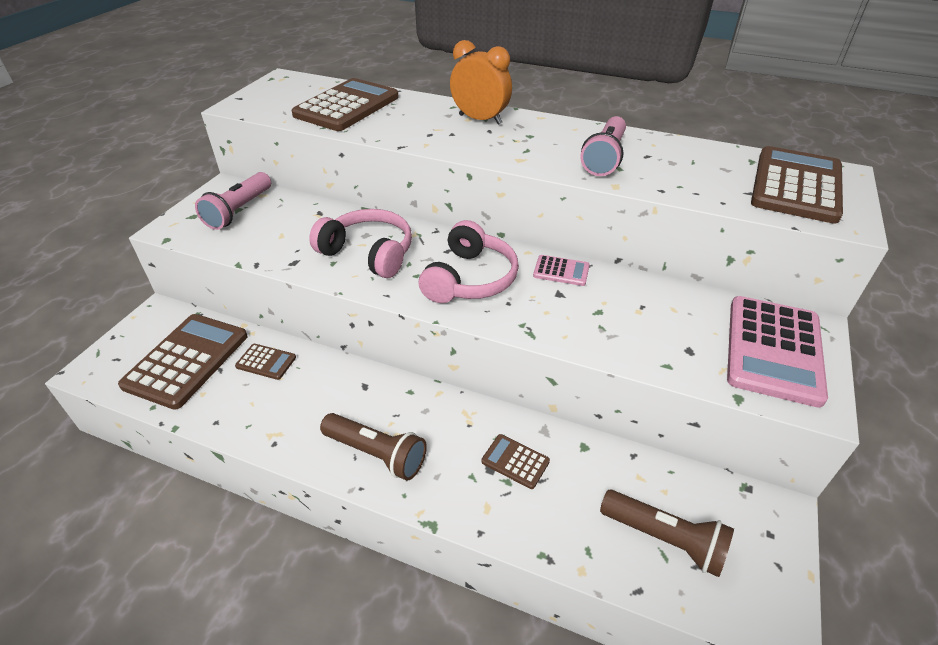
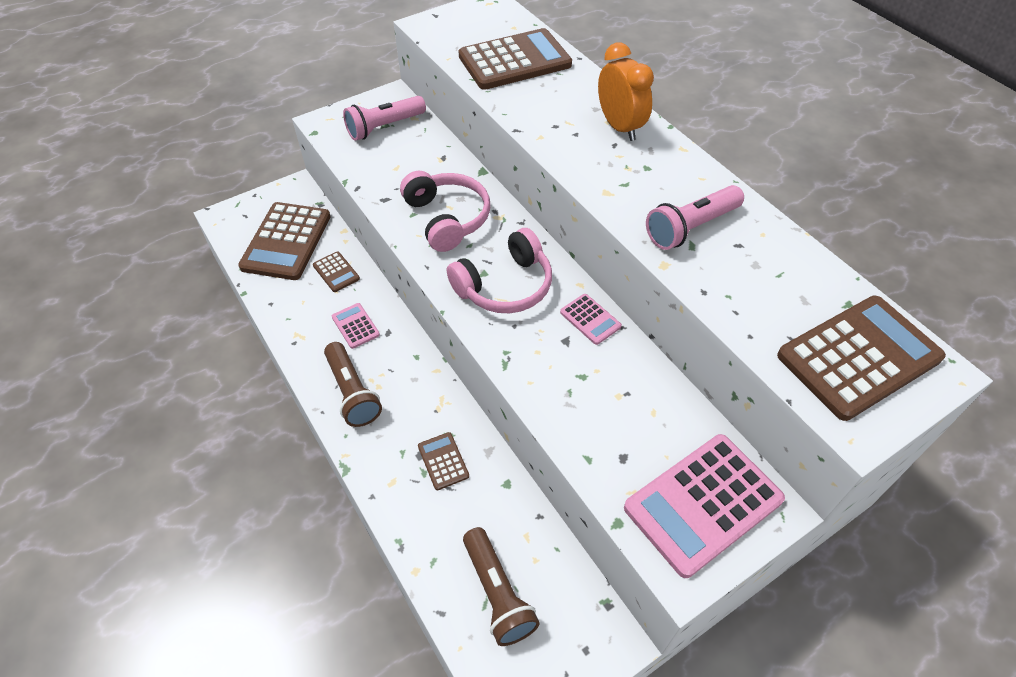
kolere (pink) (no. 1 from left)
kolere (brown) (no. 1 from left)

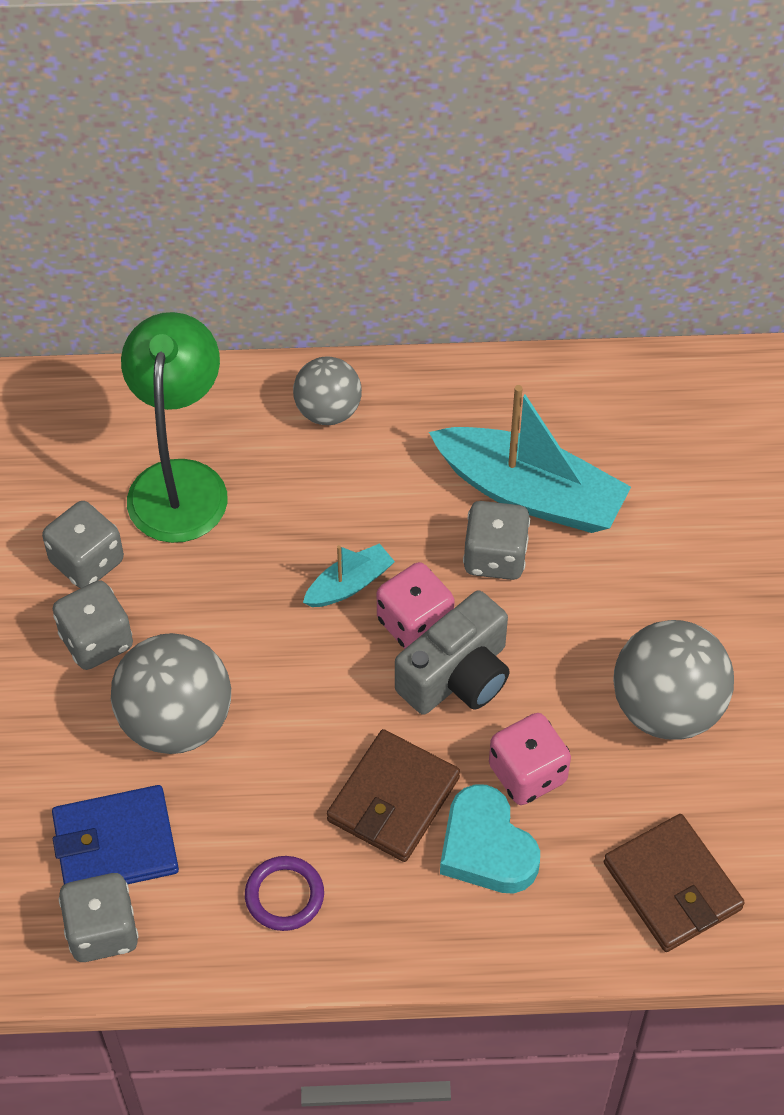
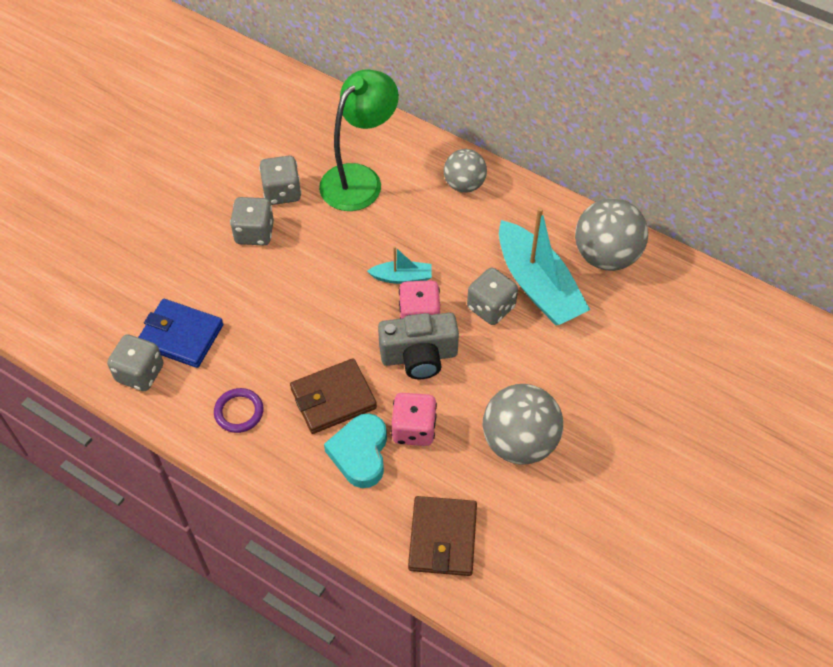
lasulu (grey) (no. 3 from left)

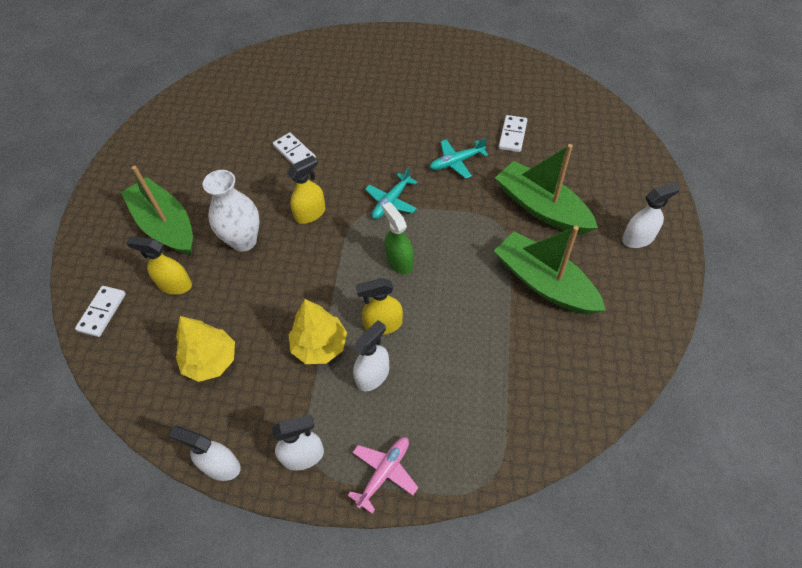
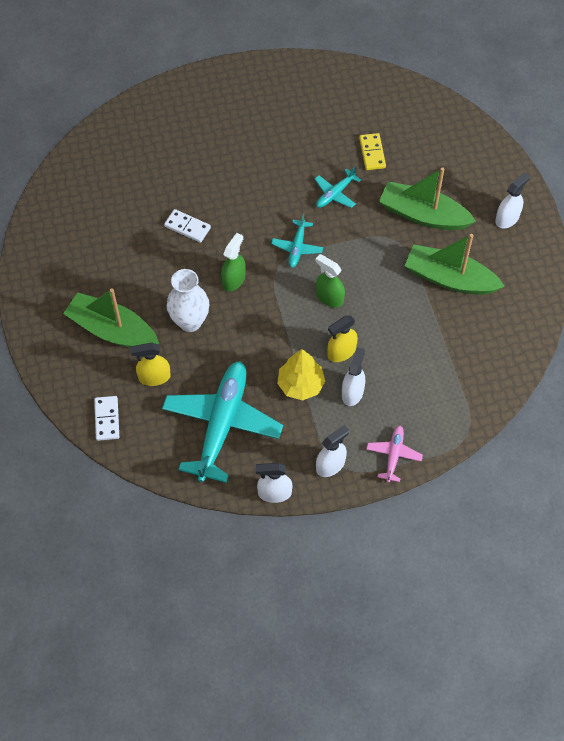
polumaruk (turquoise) (no. 1 from left)
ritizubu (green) (no. 1 from left)
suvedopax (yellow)

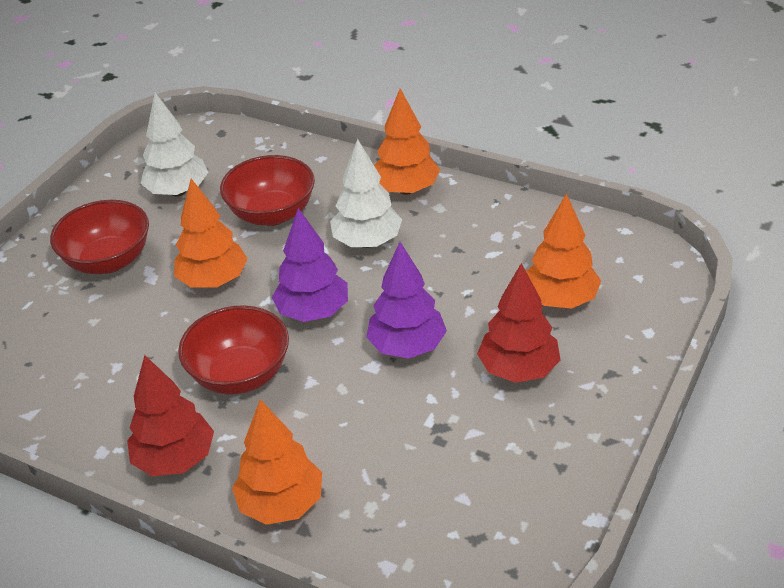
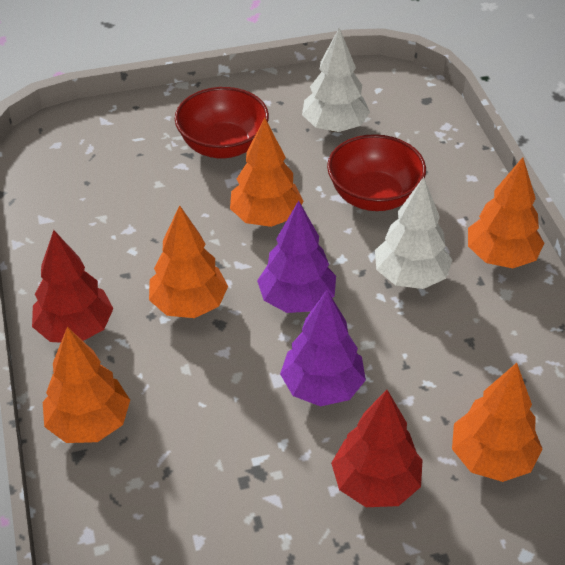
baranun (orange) (no. 2 from left)

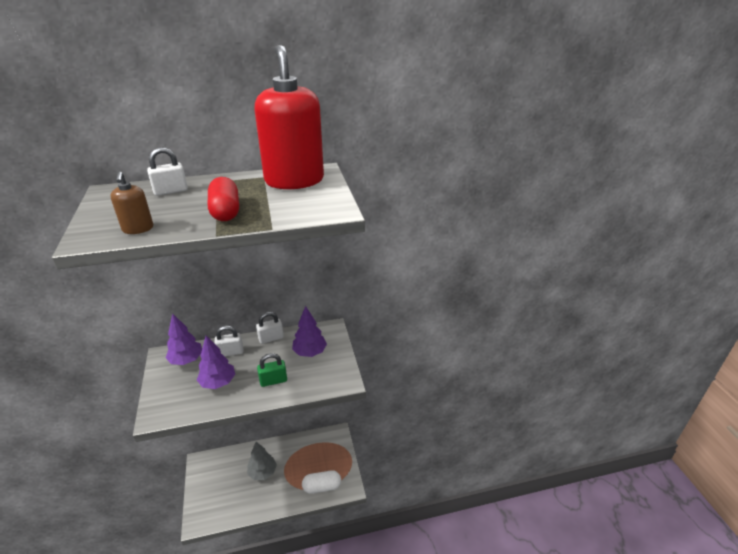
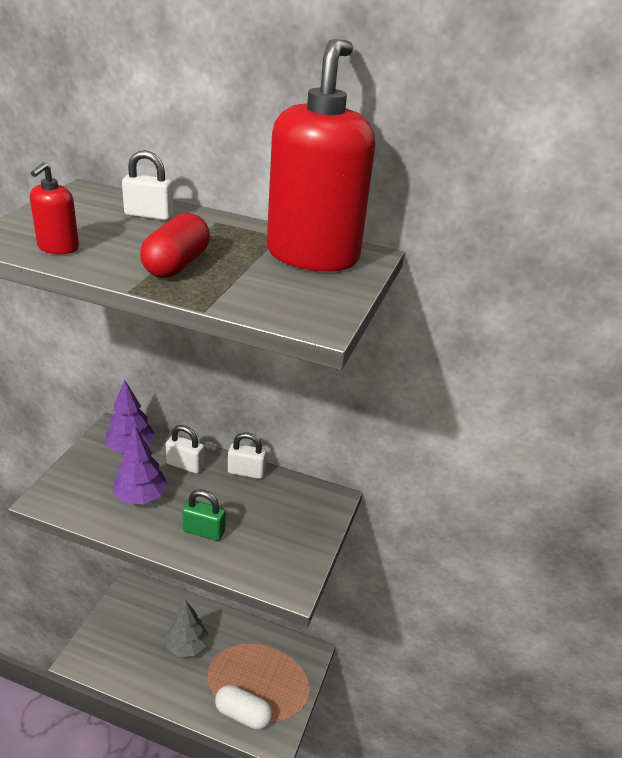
baranun (purple) (no. 3 from left in the first image)
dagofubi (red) (no. 1 from left)

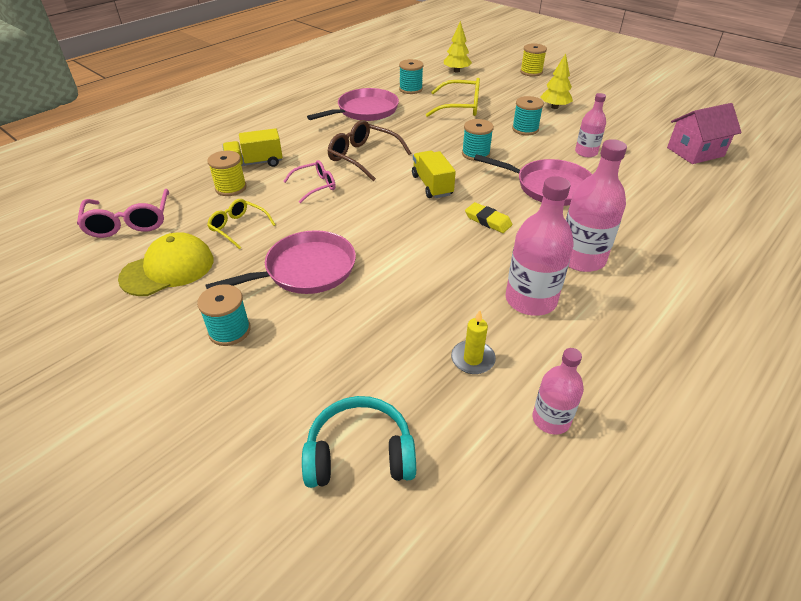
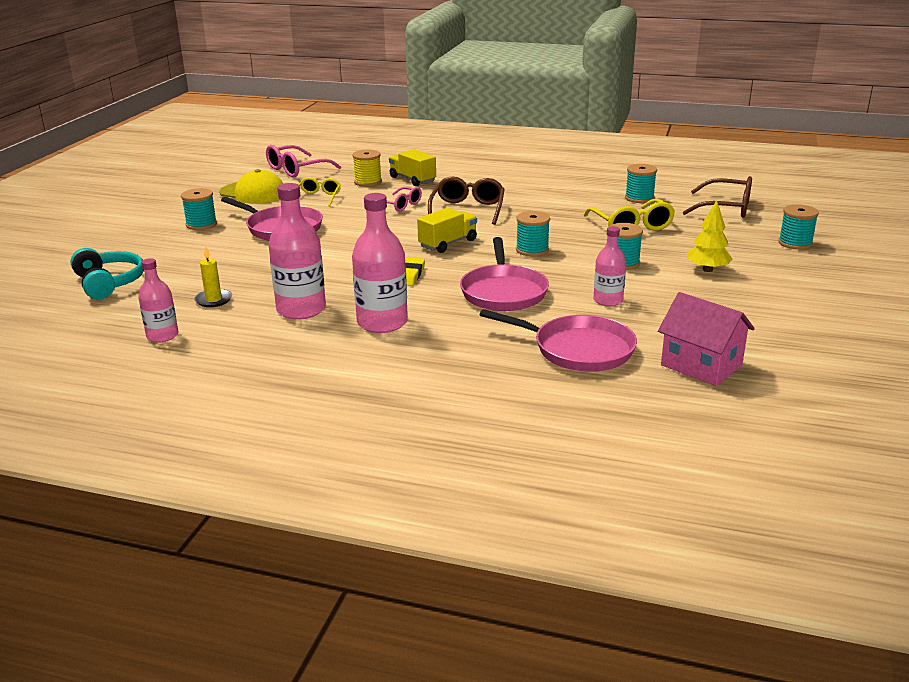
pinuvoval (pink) (no. 3 from left)
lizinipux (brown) (no. 2 from left)
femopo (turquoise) (no. 5 from left)

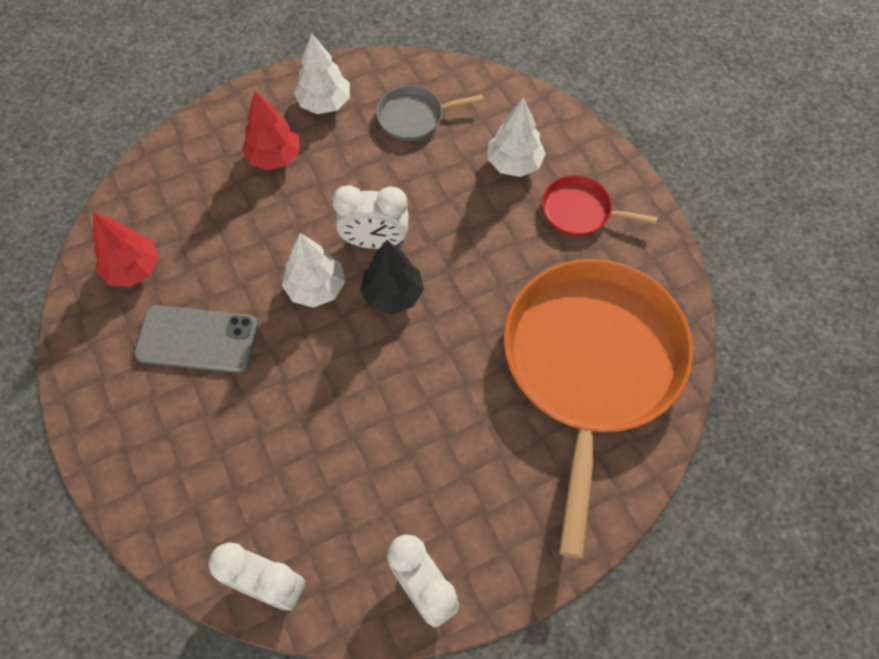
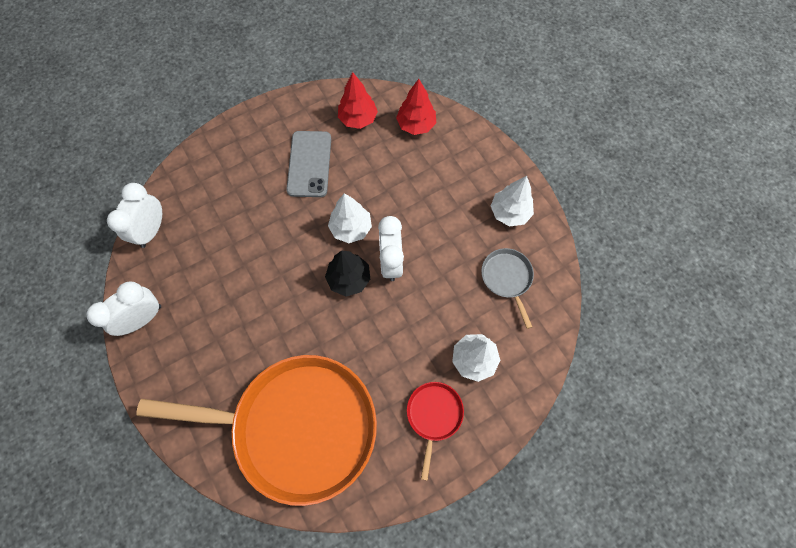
baranun (red) (no. 2 from left)

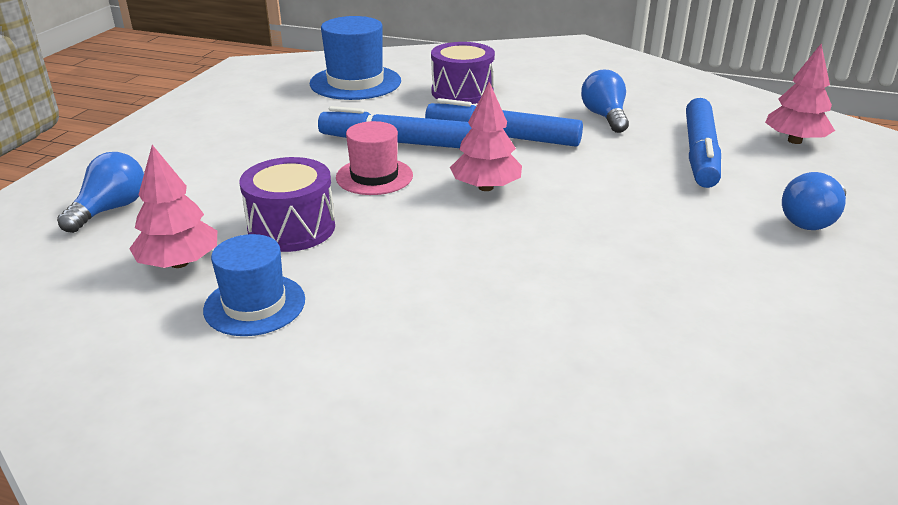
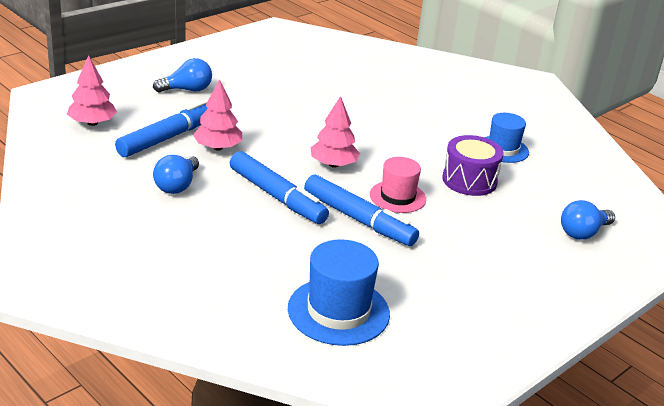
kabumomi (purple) (no. 2 from left in the first image)
baranun (pink) (no. 2 from left)

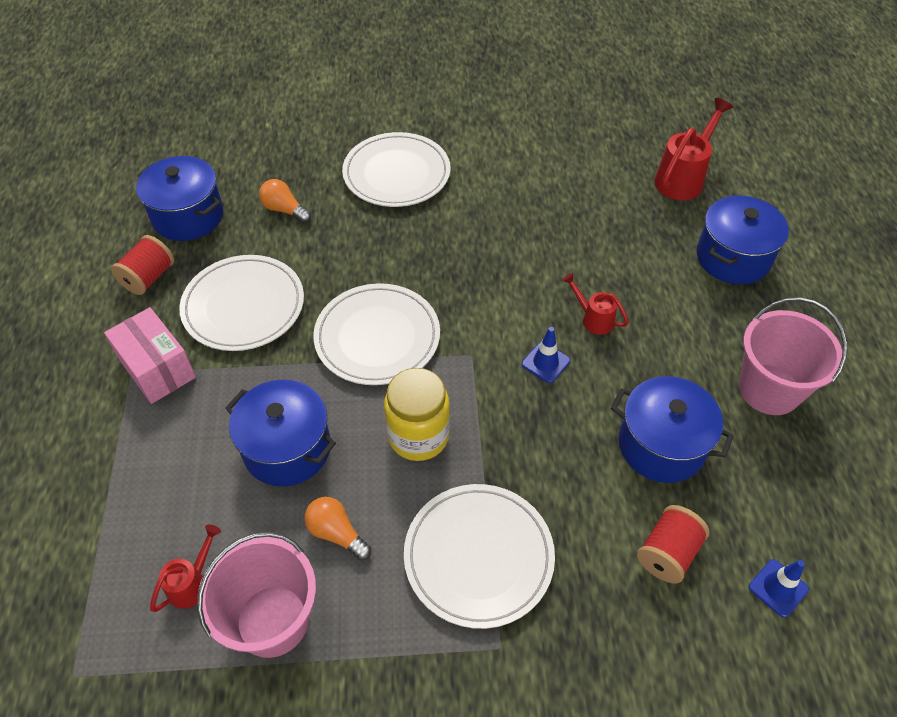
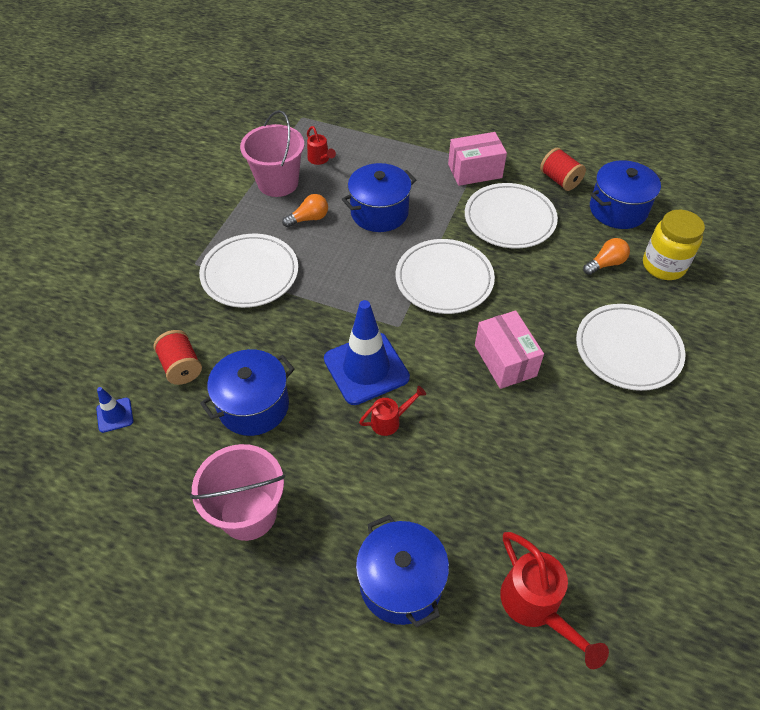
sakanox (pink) (no. 2 from left)
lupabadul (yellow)
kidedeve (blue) (no. 2 from left)

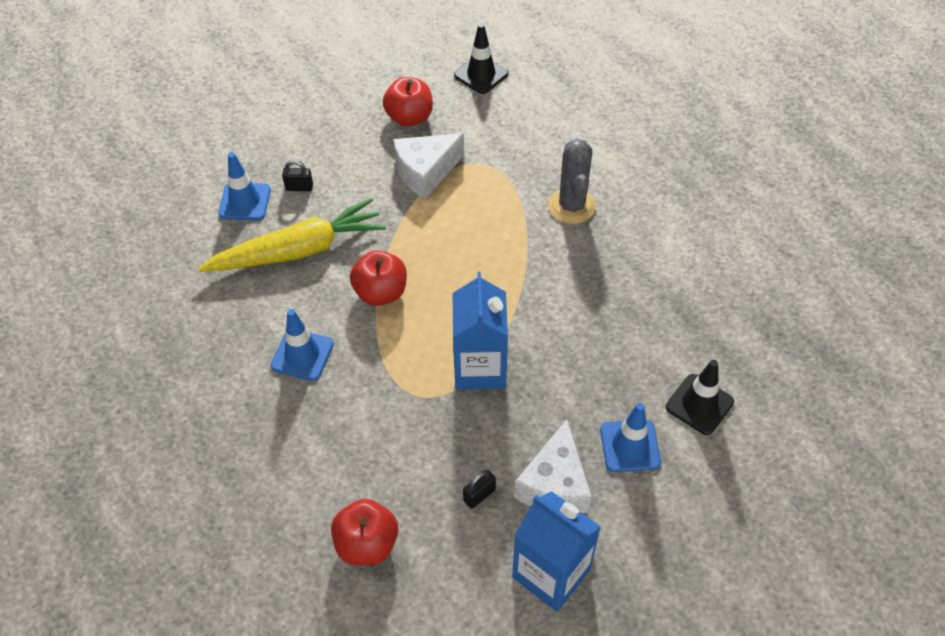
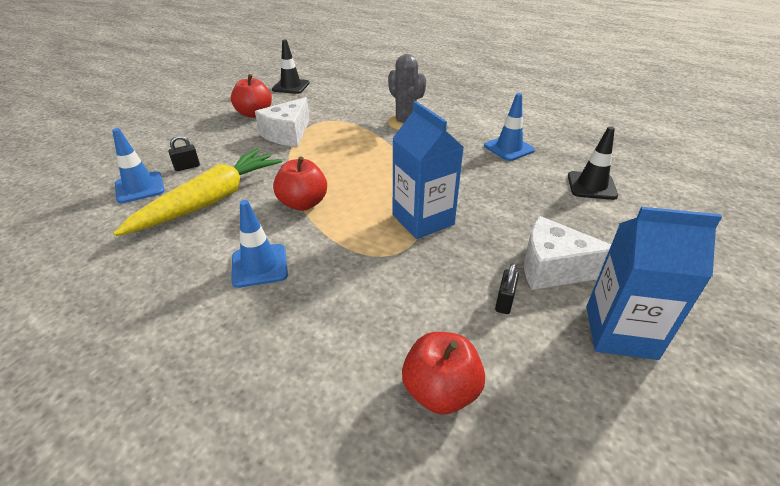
kidedeve (blue) (no. 3 from left)
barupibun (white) (no. 2 from left)

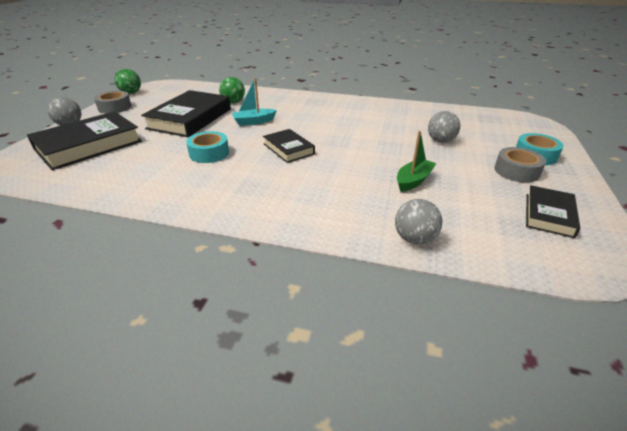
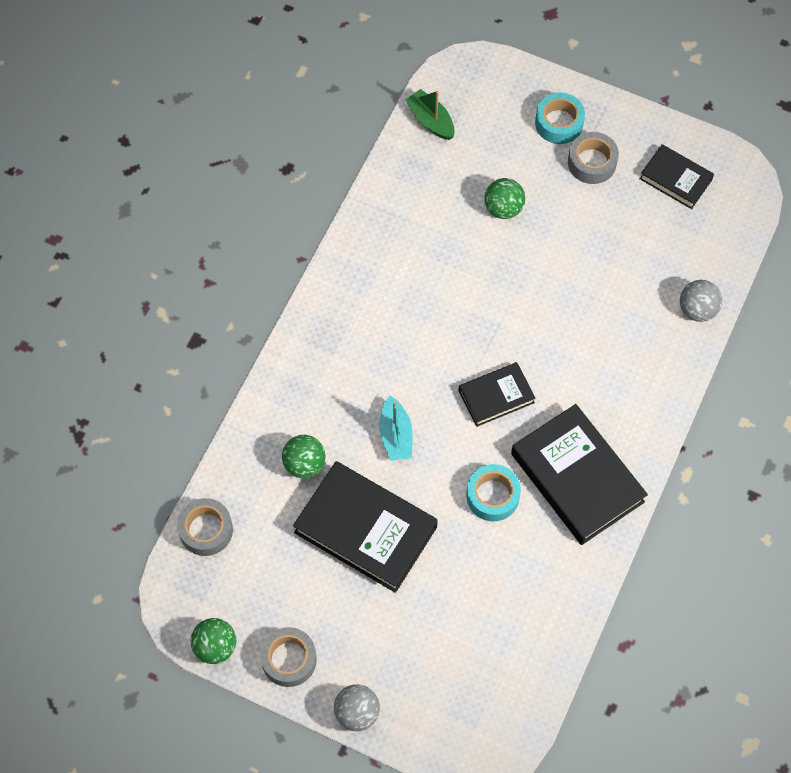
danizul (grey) (no. 1 from left)
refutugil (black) (no. 3 from left)
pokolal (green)
lasulu (green) (no. 3 from left)

